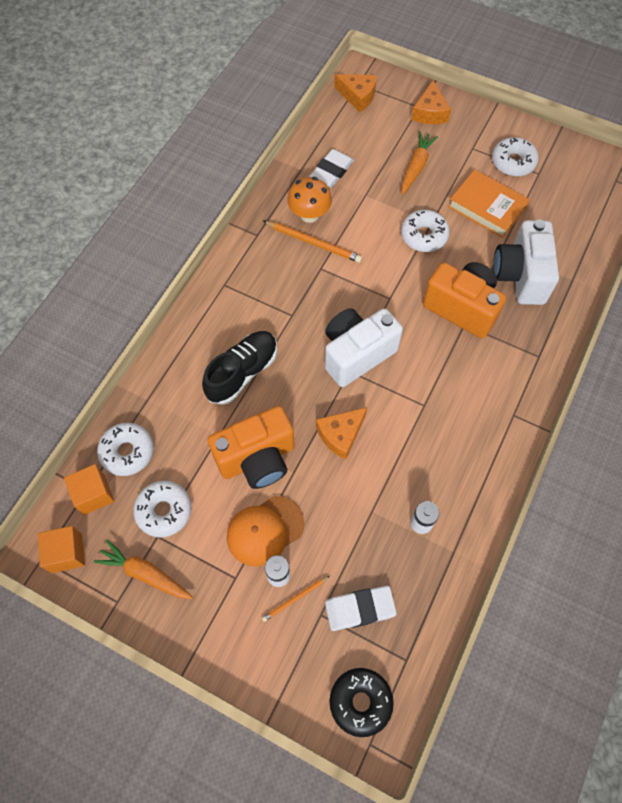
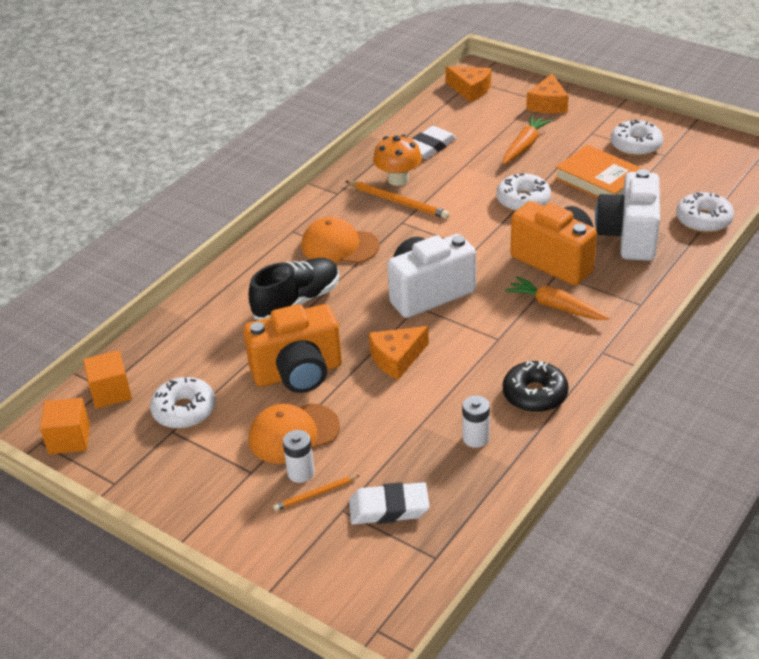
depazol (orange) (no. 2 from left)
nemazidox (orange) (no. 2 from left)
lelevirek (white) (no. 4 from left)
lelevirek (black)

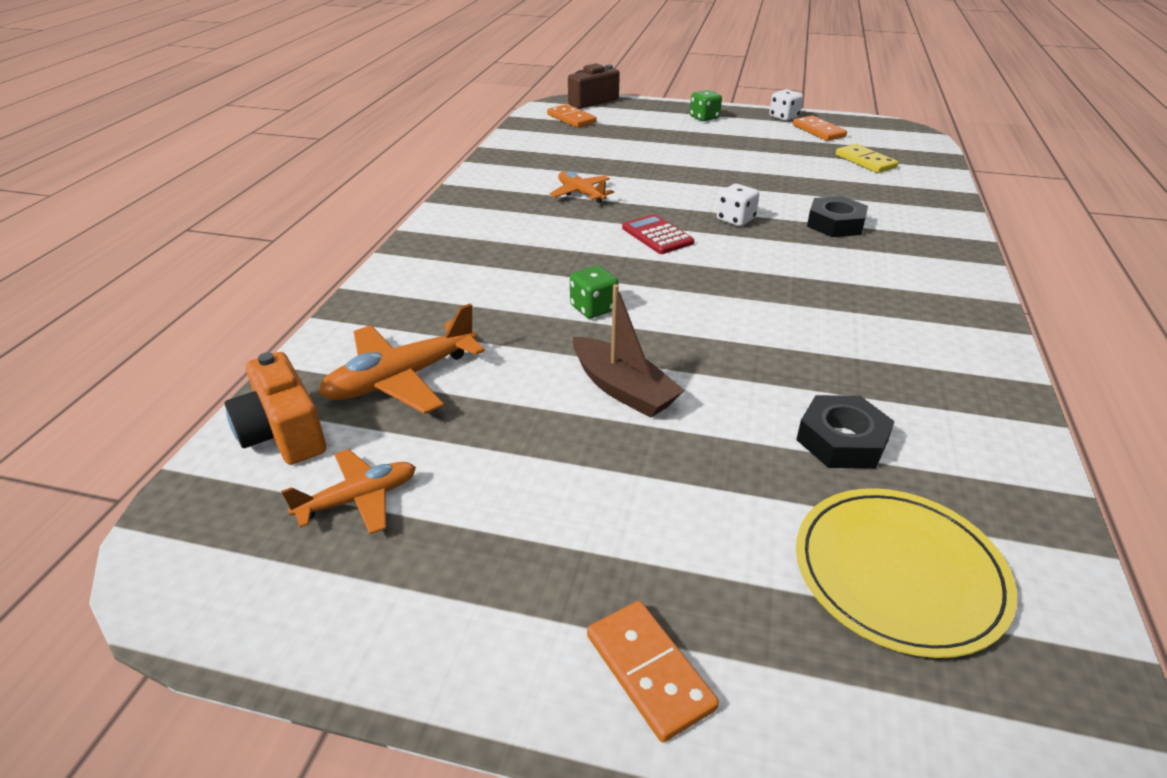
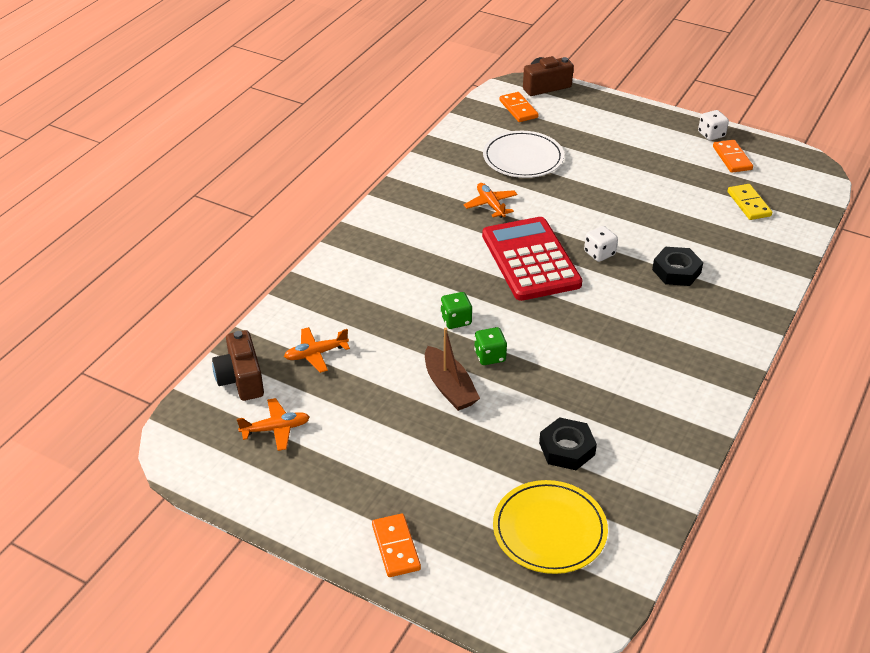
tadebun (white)
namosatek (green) (no. 2 from left)
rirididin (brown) (no. 1 from left)
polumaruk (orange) (no. 2 from left)
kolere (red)

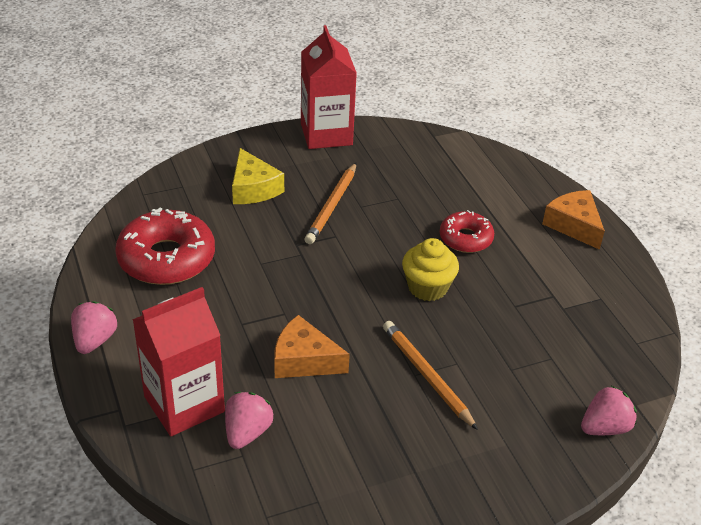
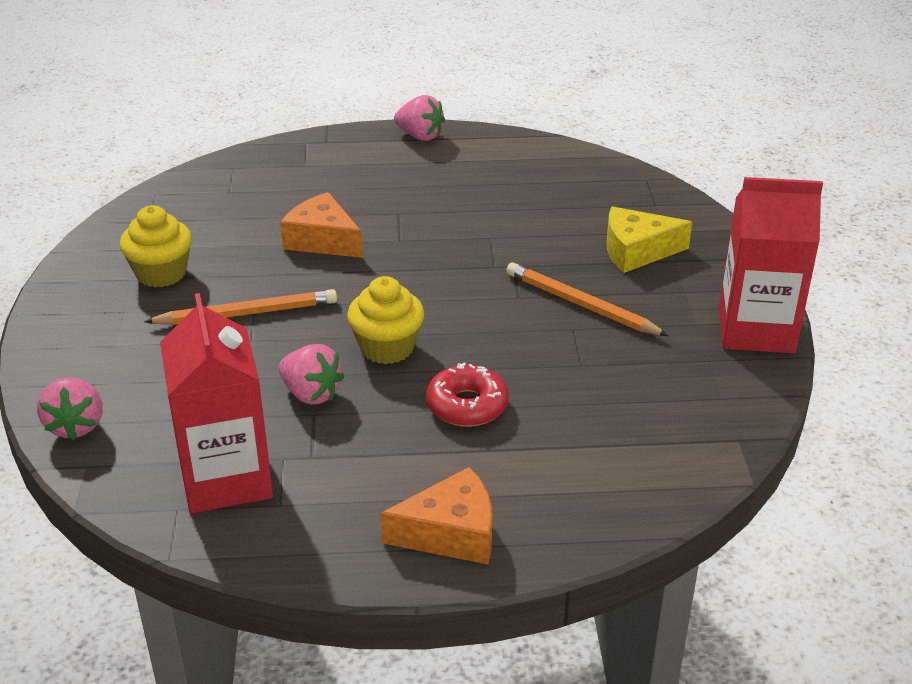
lelevirek (red) (no. 1 from left in the first image)
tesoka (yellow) (no. 1 from left)
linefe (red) (no. 1 from left)
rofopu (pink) (no. 2 from left)
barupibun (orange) (no. 1 from left)

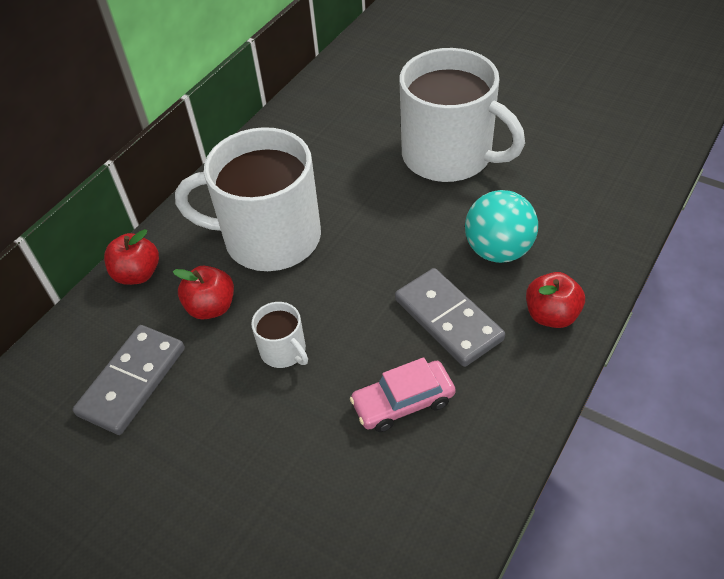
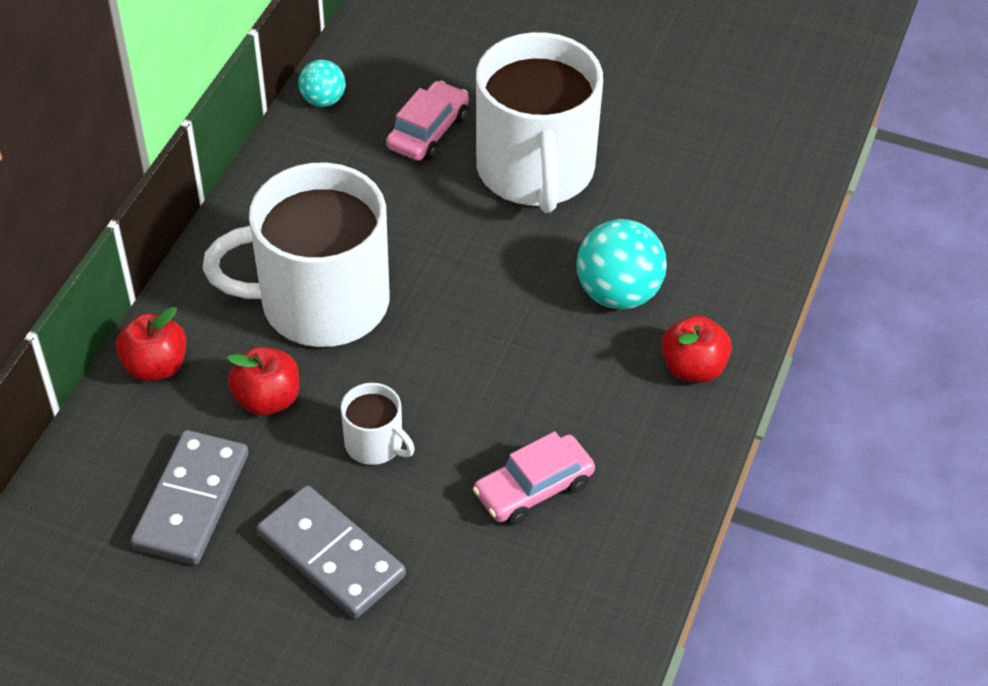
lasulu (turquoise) (no. 1 from left)
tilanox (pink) (no. 1 from left)
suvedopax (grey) (no. 2 from left)
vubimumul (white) (no. 3 from left)

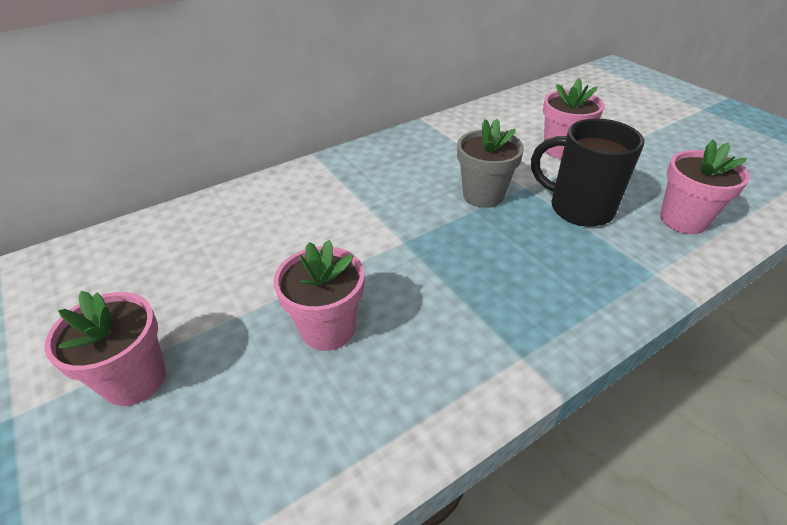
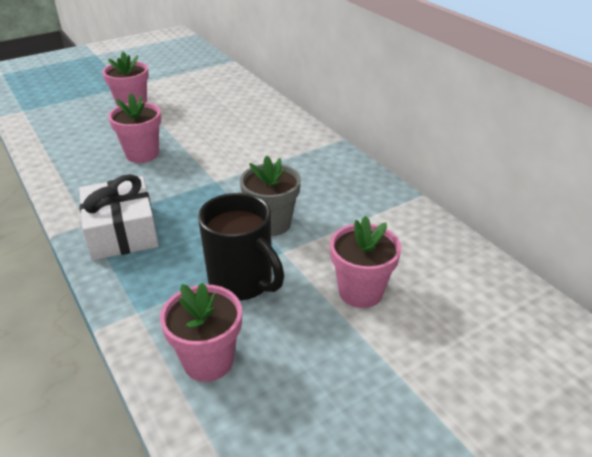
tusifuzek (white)
vubimumul (black)

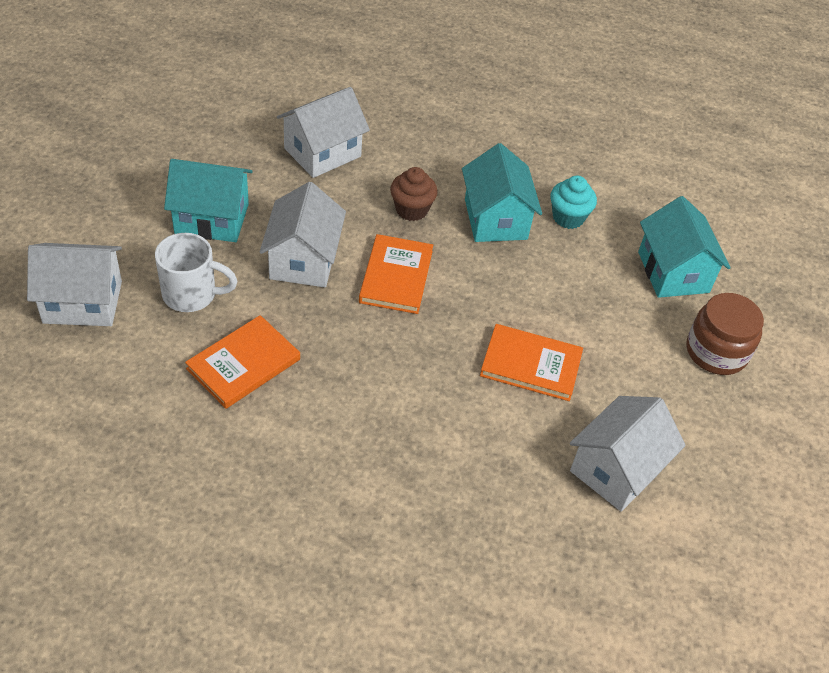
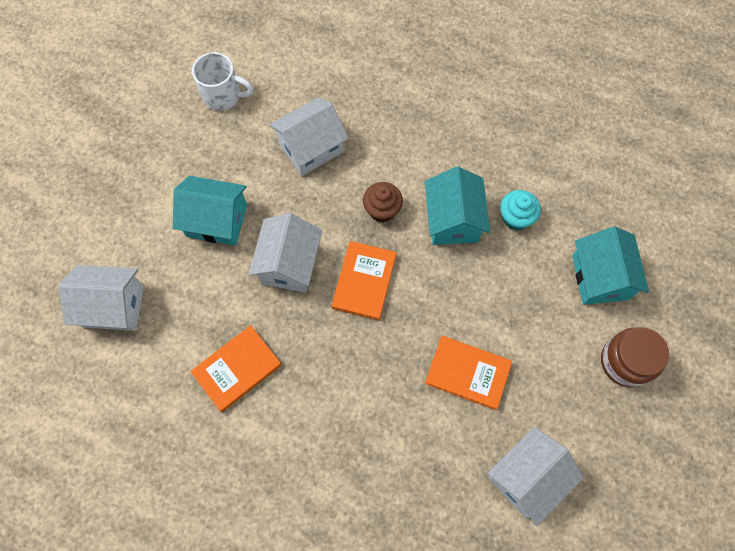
vubimumul (white)

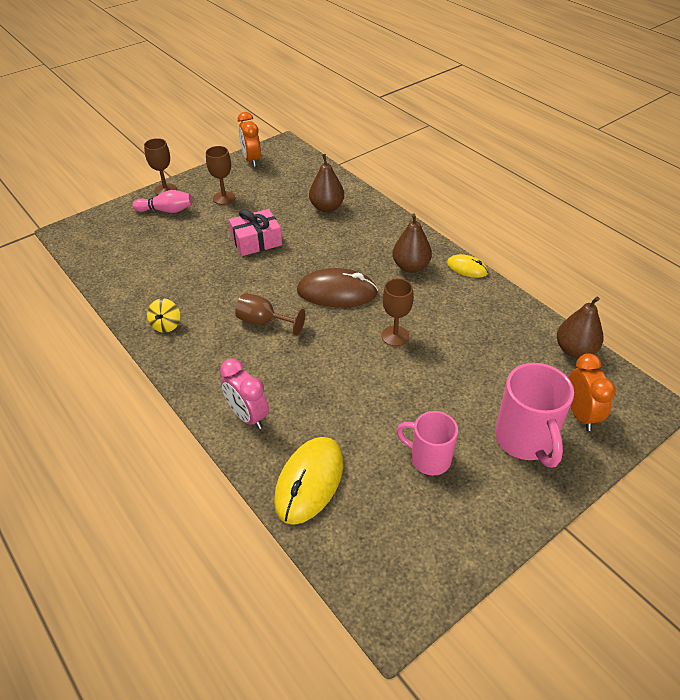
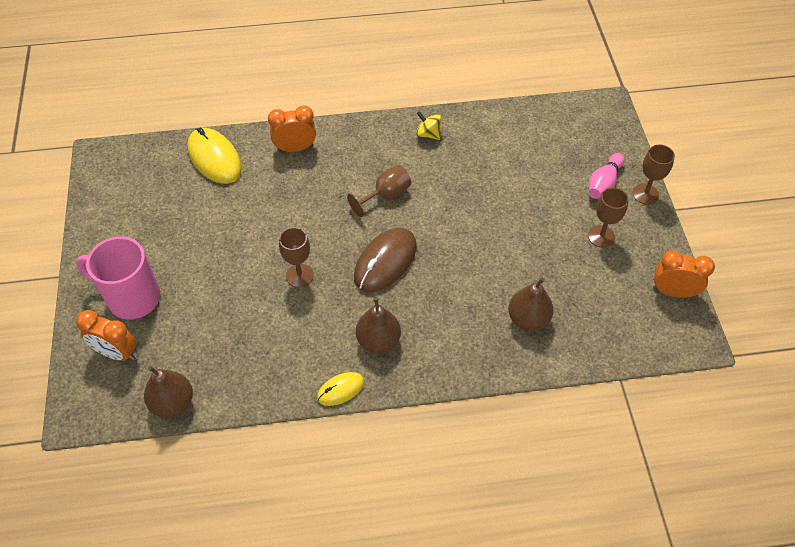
tusifuzek (pink)
vubimumul (pink) (no. 1 from left in the first image)
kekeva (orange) (no. 2 from left)

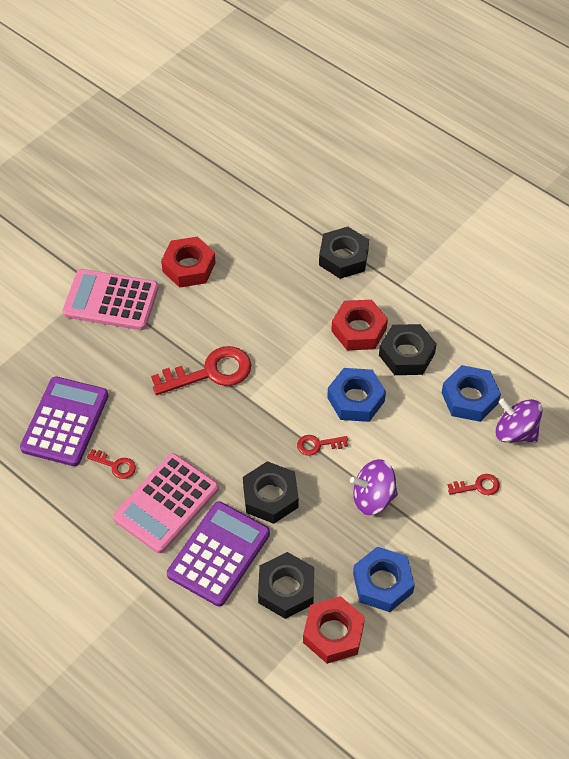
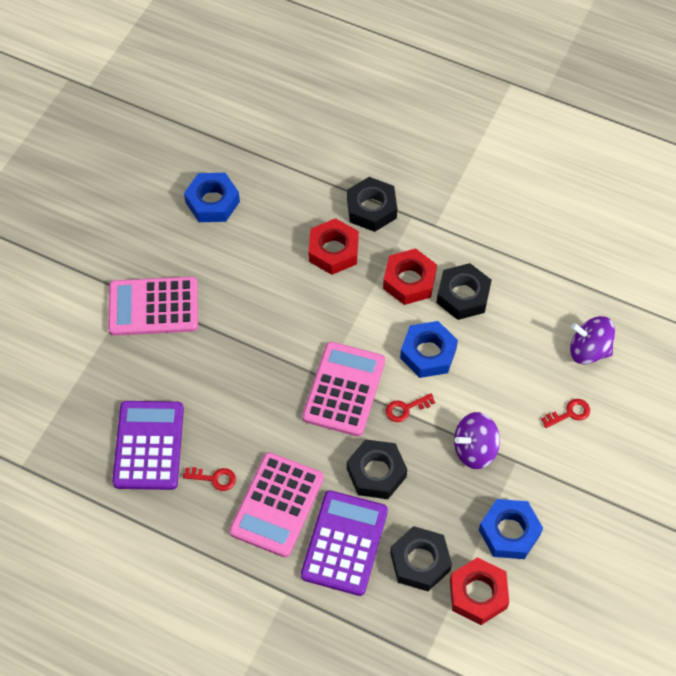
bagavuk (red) (no. 2 from left in the first image)
kolere (pink) (no. 3 from left)
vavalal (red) (no. 1 from left)
vavalal (blue) (no. 1 from left)

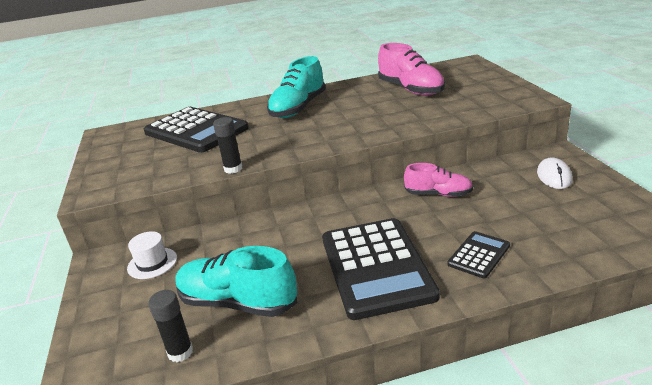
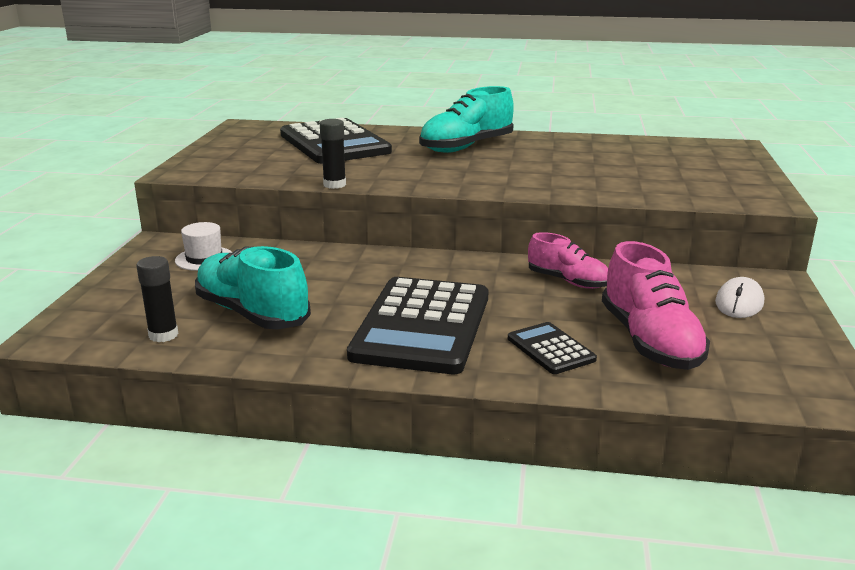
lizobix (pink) (no. 2 from left)
kolere (black) (no. 3 from left)

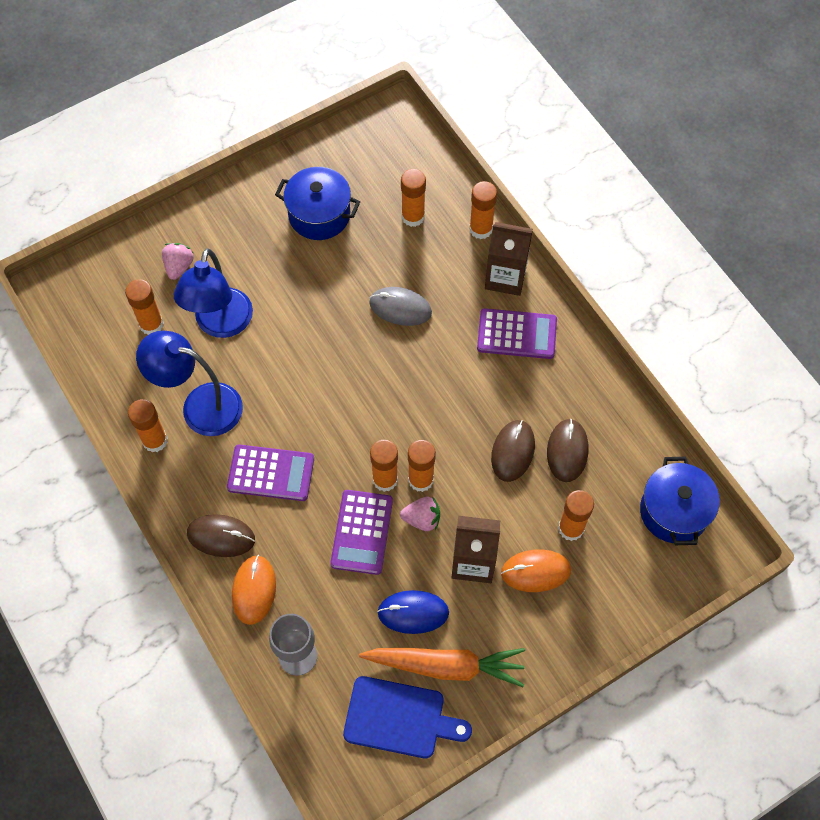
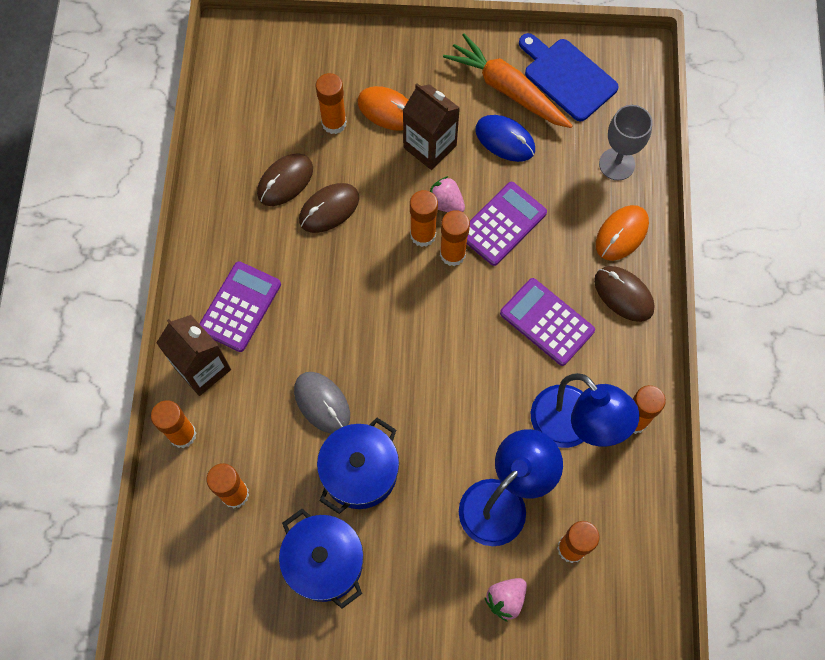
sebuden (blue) (no. 2 from left)
kolere (purple) (no. 1 from left)

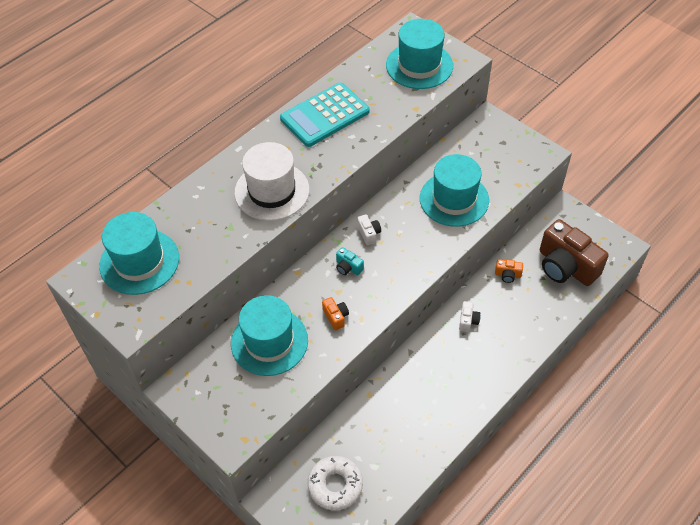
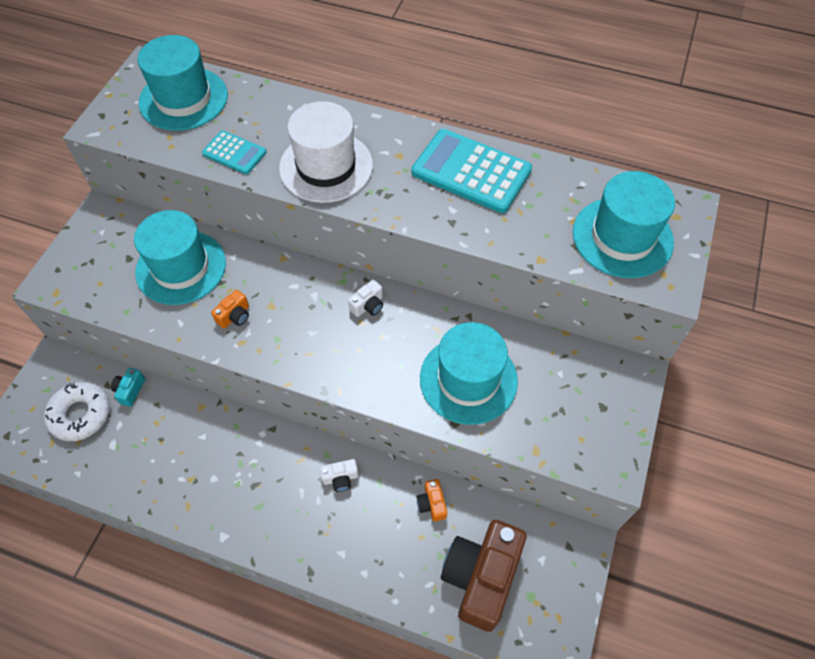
kolere (turquoise) (no. 1 from left)
rirididin (turquoise)

